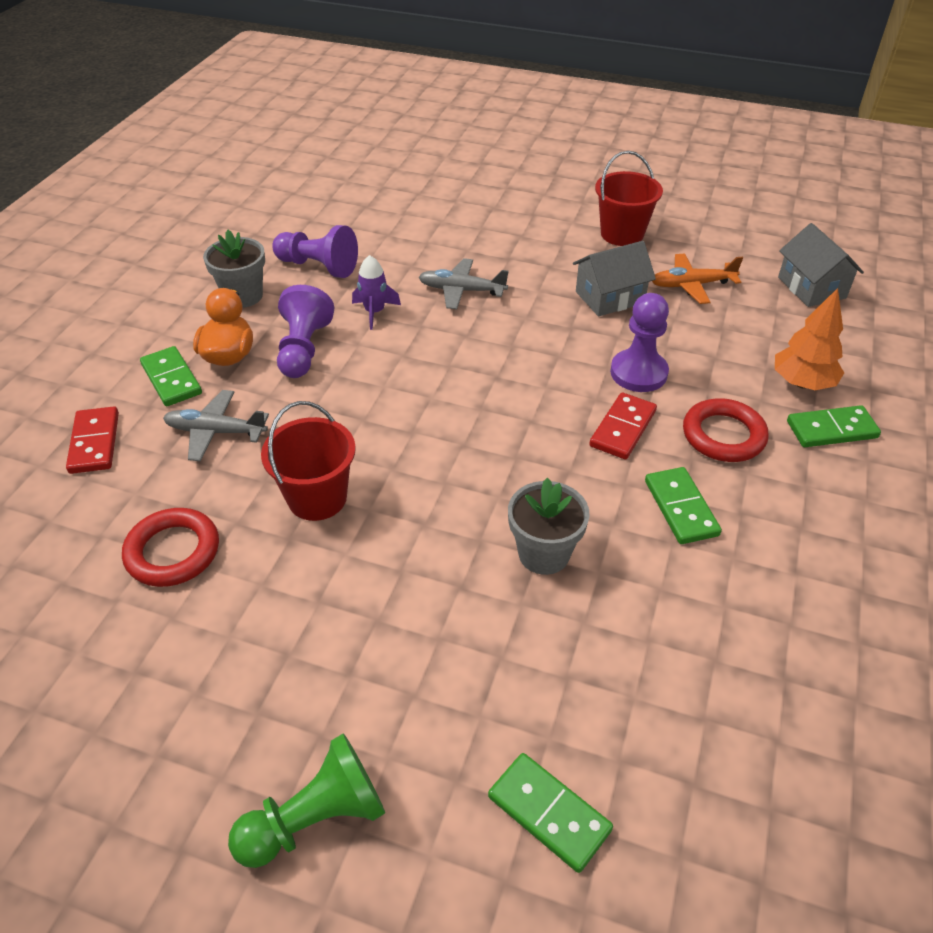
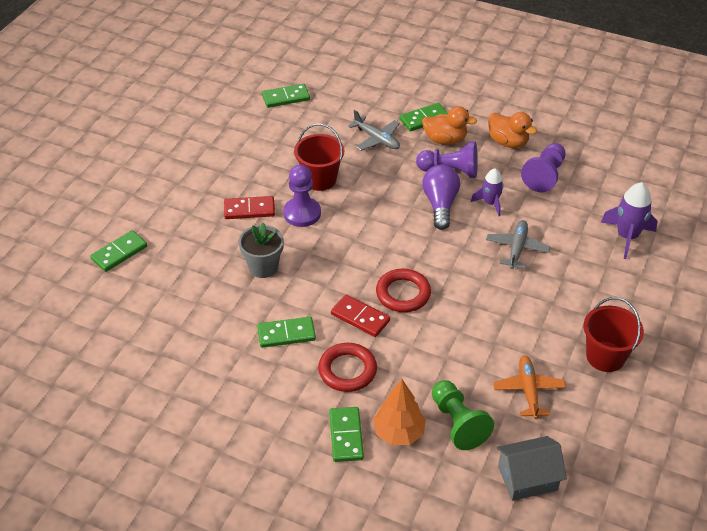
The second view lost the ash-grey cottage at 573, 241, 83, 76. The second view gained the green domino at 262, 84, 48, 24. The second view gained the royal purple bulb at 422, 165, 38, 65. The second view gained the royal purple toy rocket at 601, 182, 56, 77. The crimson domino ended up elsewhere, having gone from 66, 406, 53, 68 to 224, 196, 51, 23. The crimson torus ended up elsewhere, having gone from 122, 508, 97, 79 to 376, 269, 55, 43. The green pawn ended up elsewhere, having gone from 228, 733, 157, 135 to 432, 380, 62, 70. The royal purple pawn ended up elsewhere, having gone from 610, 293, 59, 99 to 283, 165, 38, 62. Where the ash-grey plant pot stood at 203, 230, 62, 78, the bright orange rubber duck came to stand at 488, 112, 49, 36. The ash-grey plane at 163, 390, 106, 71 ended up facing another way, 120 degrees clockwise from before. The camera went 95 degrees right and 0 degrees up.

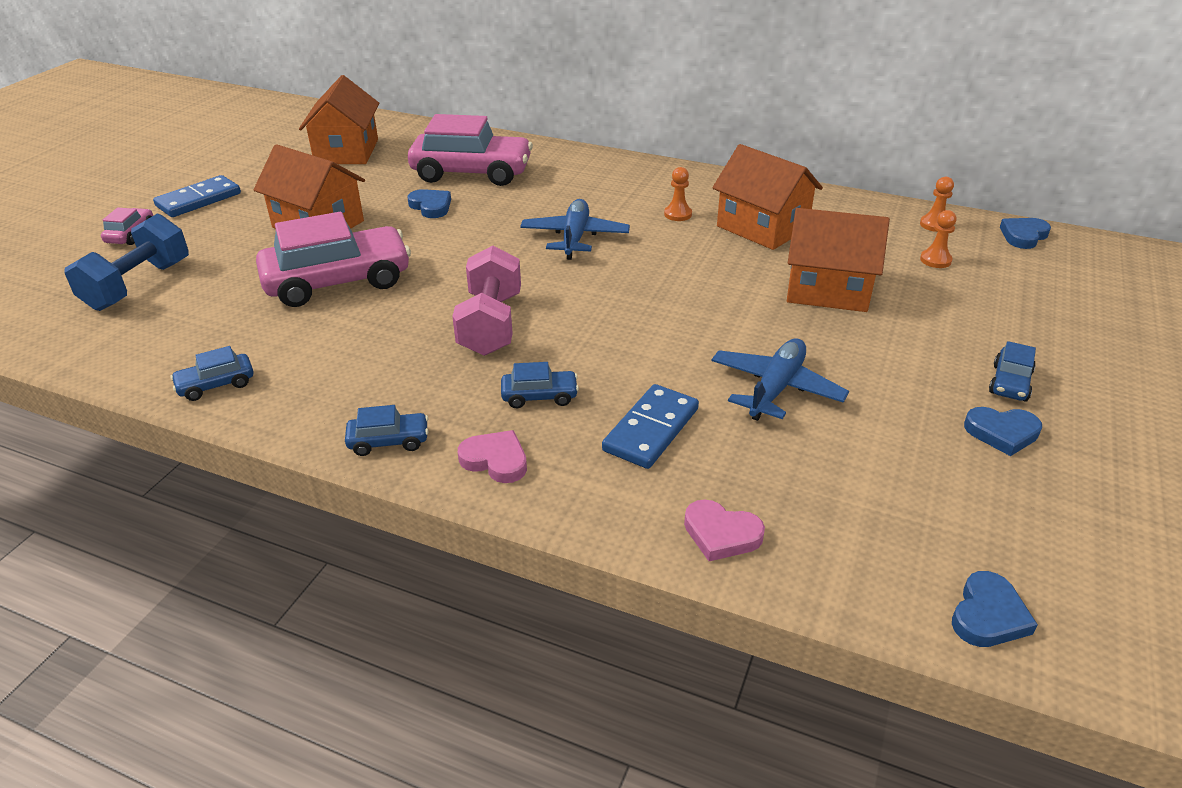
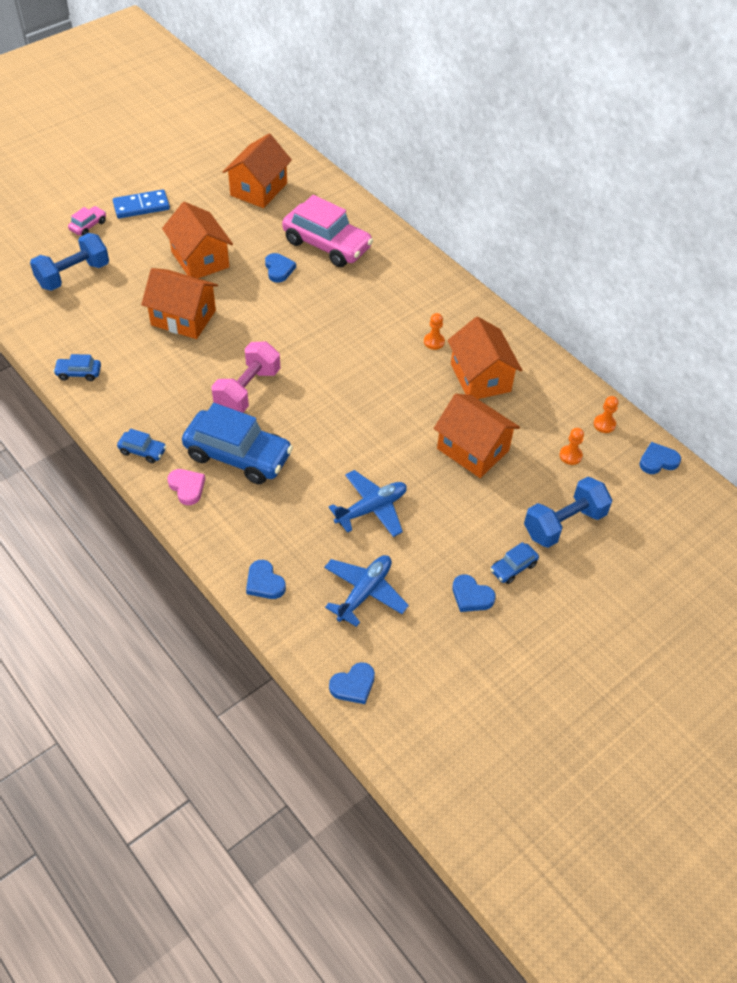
The second view lost the cobalt domino at 602, 384, 97, 85. The second view gained the cobalt hand weight at 524, 477, 88, 71. The cobalt plane ended up elsewhere, having gone from 520, 199, 110, 61 to 324, 555, 85, 72. Where the rose-pink car stood at 256, 212, 155, 95, the bright orange cottage came to stand at 141, 268, 77, 71. What was the rose-pink heart shape at 684, 499, 81, 62 turned into the cobalt heart shape at 246, 560, 40, 39. The size of the cobalt car at 501, 362, 78, 46 changed by a factor of 2.25. The camera went 25 degrees right and 15 degrees up.

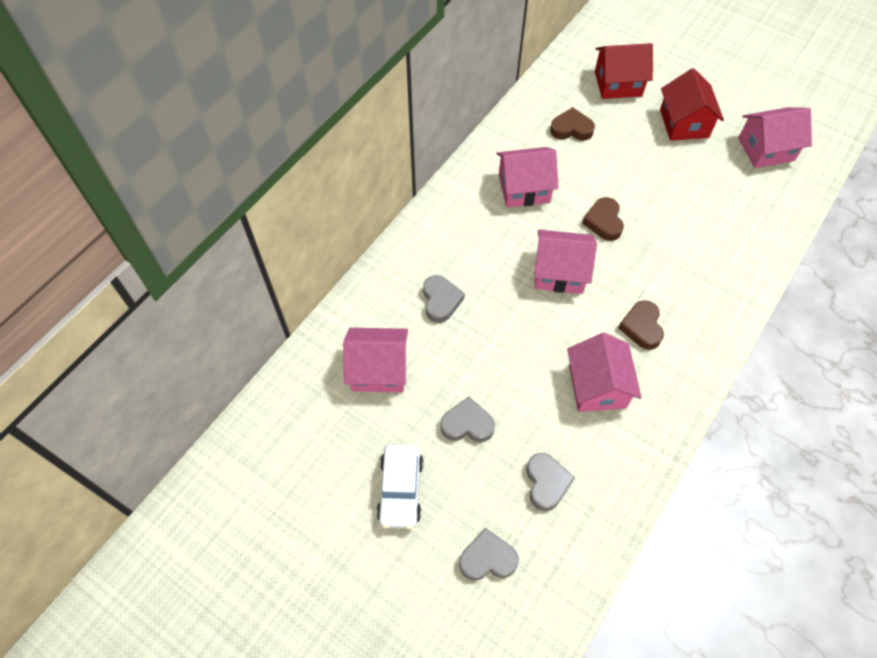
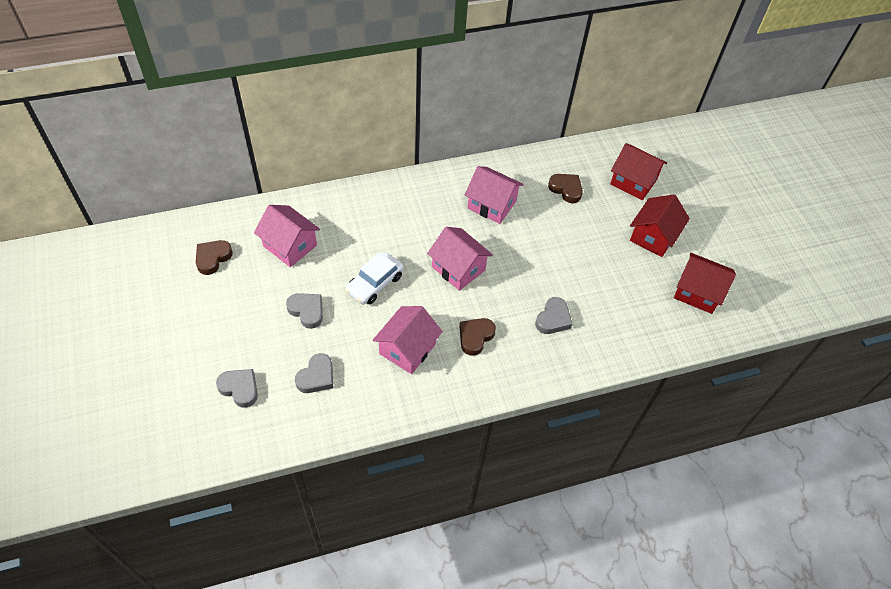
The snow-white car ended up elsewhere, having gone from 376, 445, 47, 84 to 345, 252, 58, 52. The ash-grey heart shape ended up elsewhere, having gone from 423, 275, 42, 48 to 535, 297, 37, 37. The dark brown heart shape ended up elsewhere, having gone from 582, 197, 42, 44 to 196, 240, 37, 35. What was the rose-pink cottage at 738, 107, 74, 61 turned into the crimson cottage at 674, 253, 62, 61. The camera went 35 degrees right and 5 degrees down.

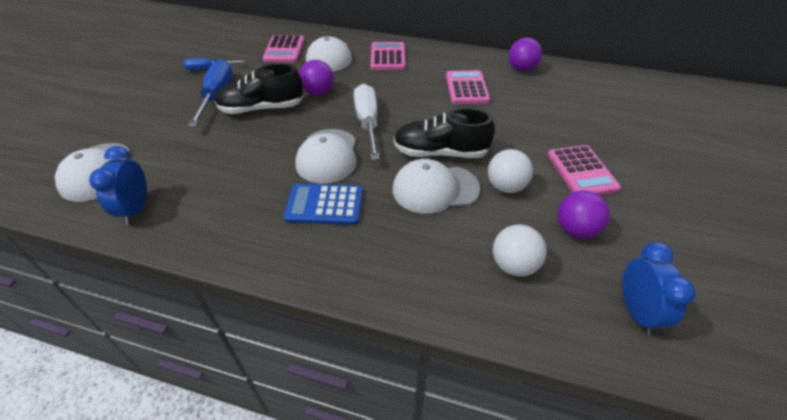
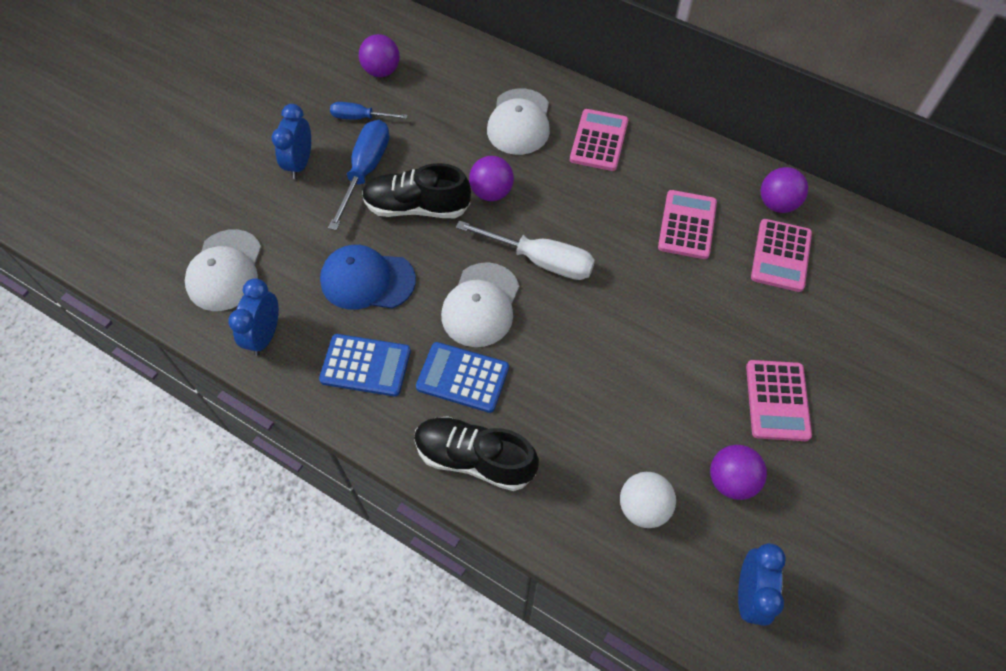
The second view lost the snow-white baseball cap at 393, 159, 87, 55. The second view lost the snow-white sphere at 488, 149, 45, 44. The second view gained the cobalt clock at 272, 104, 39, 75. The second view gained the cobalt pocket calculator at 319, 334, 92, 63. The second view gained the cobalt baseball cap at 320, 245, 96, 65. The second view gained the royal purple sphere at 359, 34, 41, 43. The rose-pink pocket calculator ended up elsewhere, having gone from 263, 35, 41, 27 to 751, 219, 61, 73. The ebony lace-up shoe ended up elsewhere, having gone from 394, 108, 101, 50 to 414, 416, 125, 75. The snow-white flat screwdriver at 354, 84, 26, 76 ended up facing another way, 105 degrees clockwise from before. The camera went 15 degrees right and 15 degrees up.

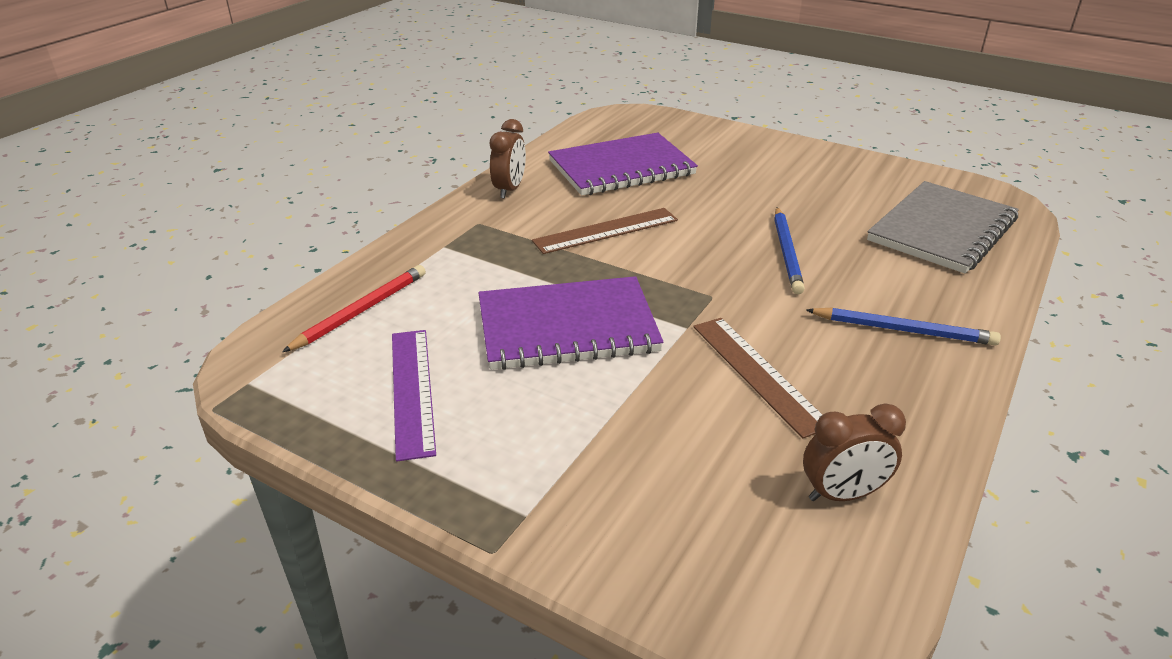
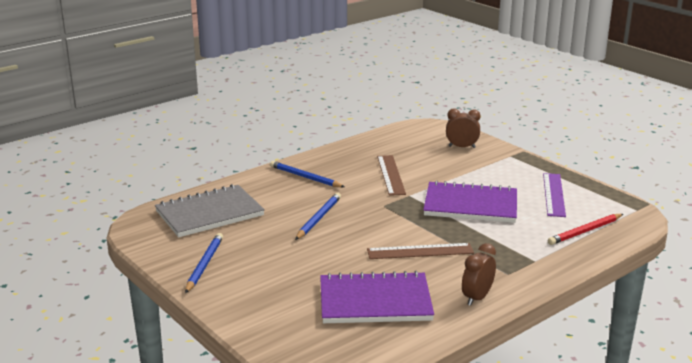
The second view gained the cobalt lead pencil at 185, 233, 38, 60. The dark brown clock ended up elsewhere, having gone from 803, 403, 103, 98 to 446, 108, 35, 40. The camera went 160 degrees left and 10 degrees down.

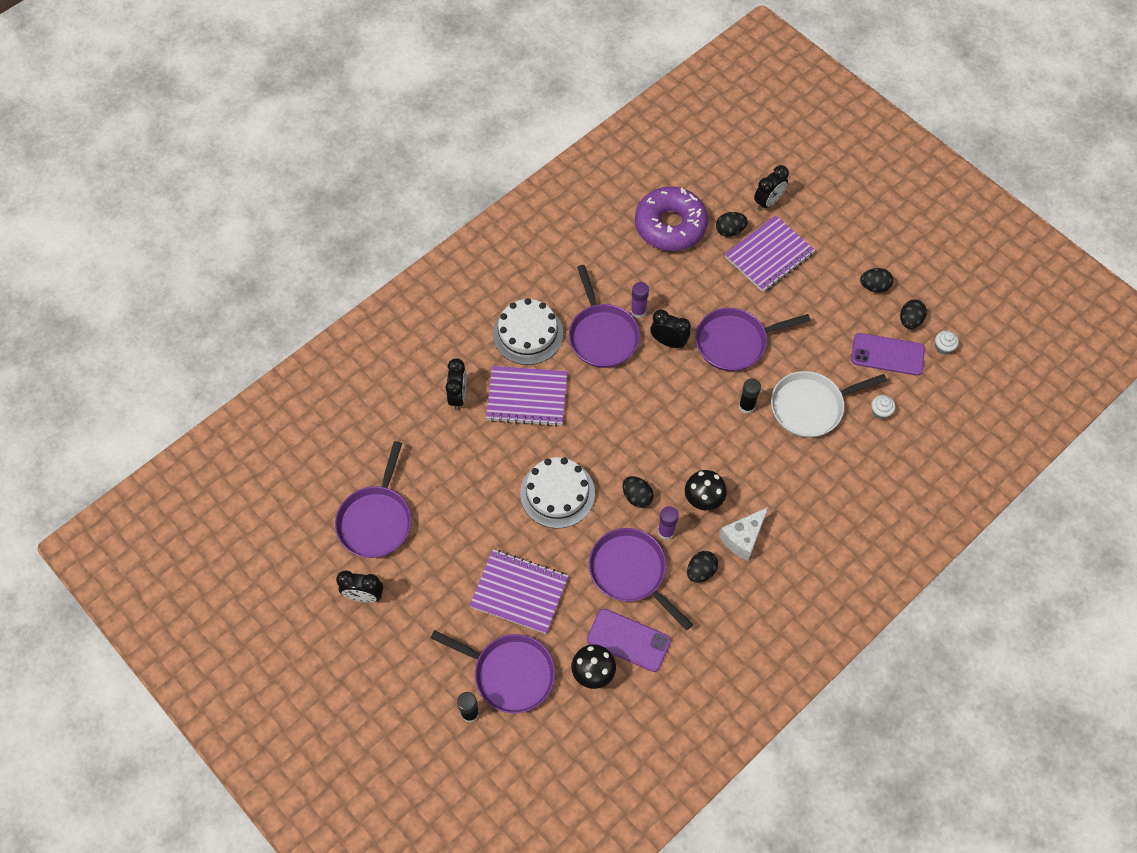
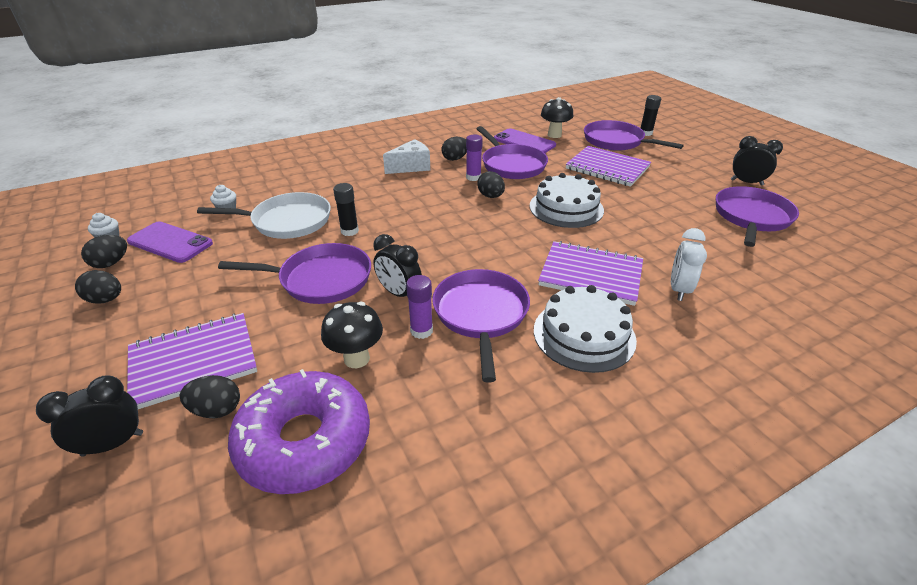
The ebony mushroom ended up elsewhere, having gone from 685, 470, 42, 40 to 321, 302, 62, 66. What was the ebony clock at 446, 358, 21, 52 turned into the snow-white clock at 671, 228, 36, 73. The camera went 165 degrees left and 25 degrees down.

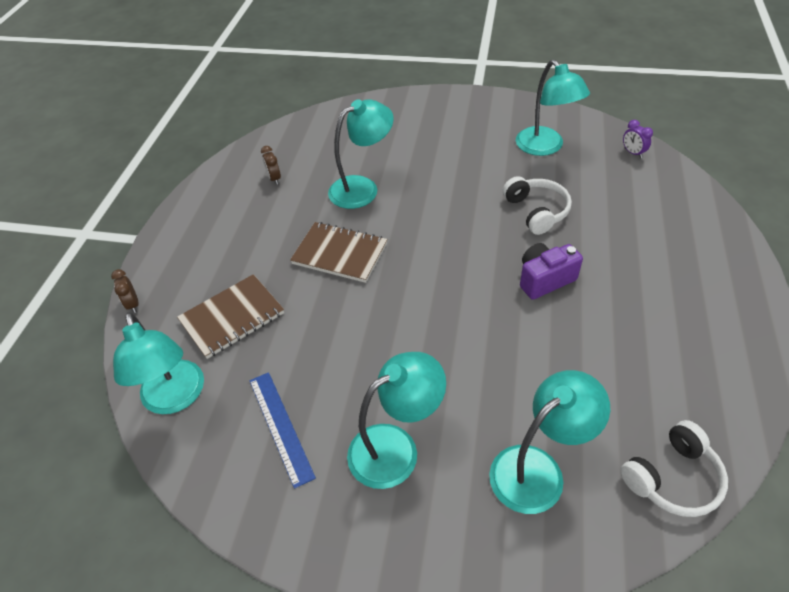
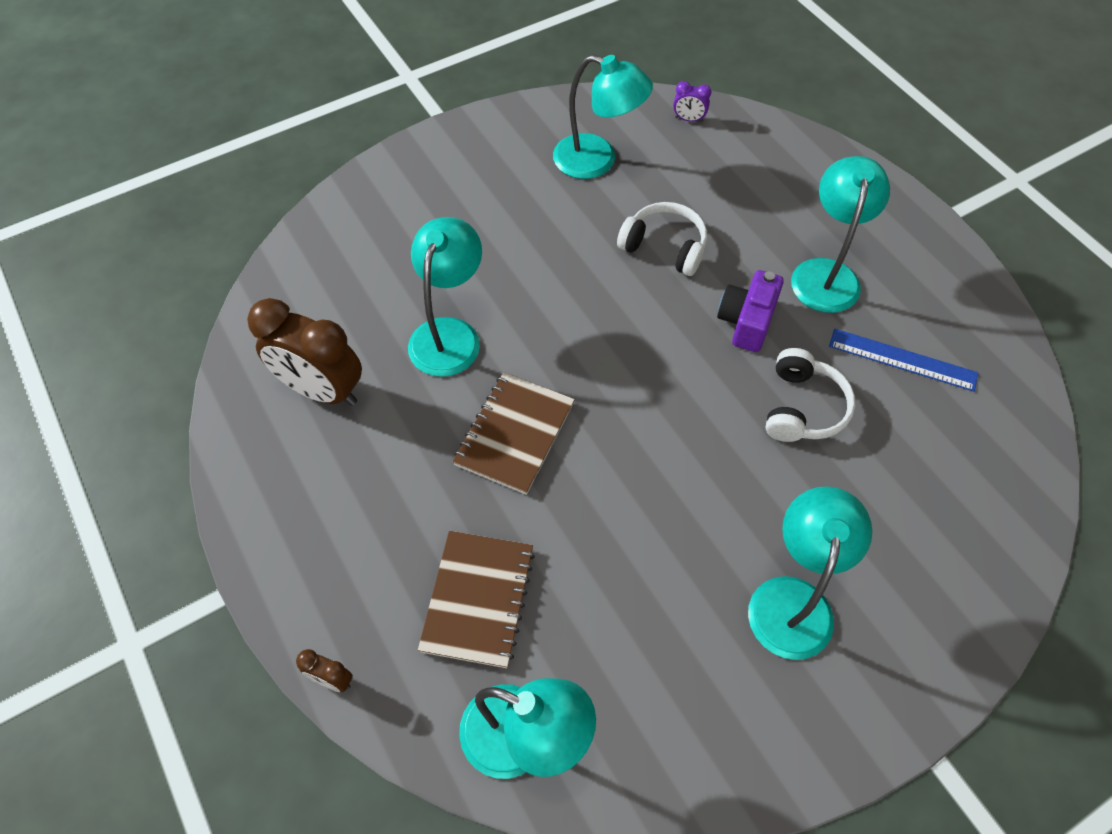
The cobalt ruler ended up elsewhere, having gone from 249, 372, 67, 117 to 829, 329, 149, 63. The turquoise desk lamp ended up elsewhere, having gone from 489, 370, 121, 144 to 791, 156, 99, 157. The snow-white headphones ended up elsewhere, having gone from 620, 420, 108, 97 to 765, 348, 90, 94. The dark brown exercise book at 290, 222, 98, 61 ended up facing another way, 45 degrees counterclockwise from before. The size of the dark brown clock at 261, 146, 20, 39 changed by a factor of 2.32. The camera went 45 degrees left and 10 degrees up.

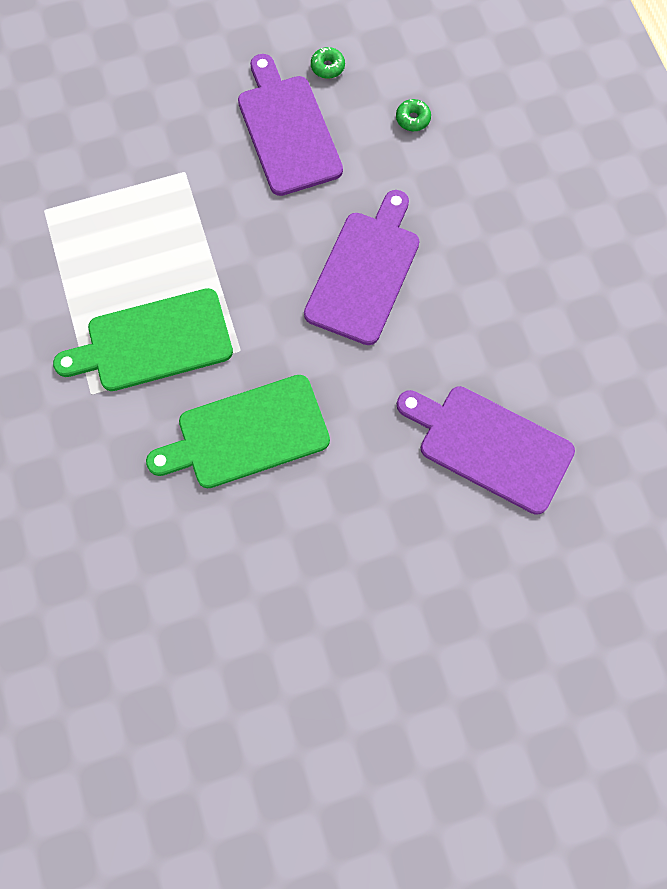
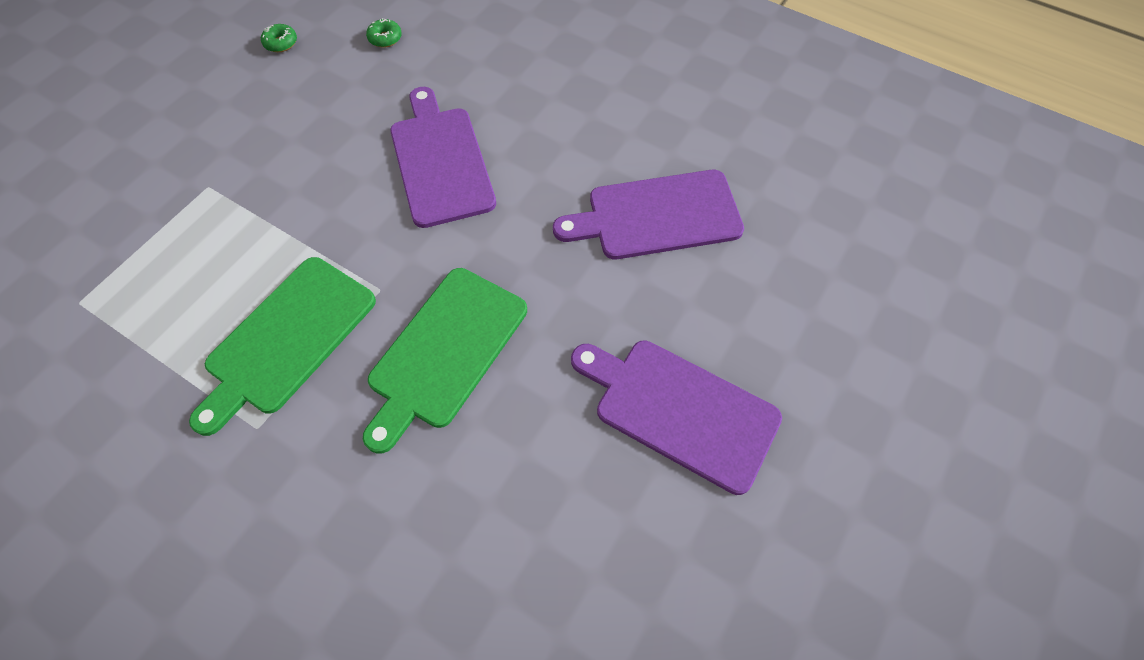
The royal purple cutting board ended up elsewhere, having gone from 238, 54, 105, 142 to 571, 340, 211, 155. The camera went 40 degrees left and 10 degrees down.

